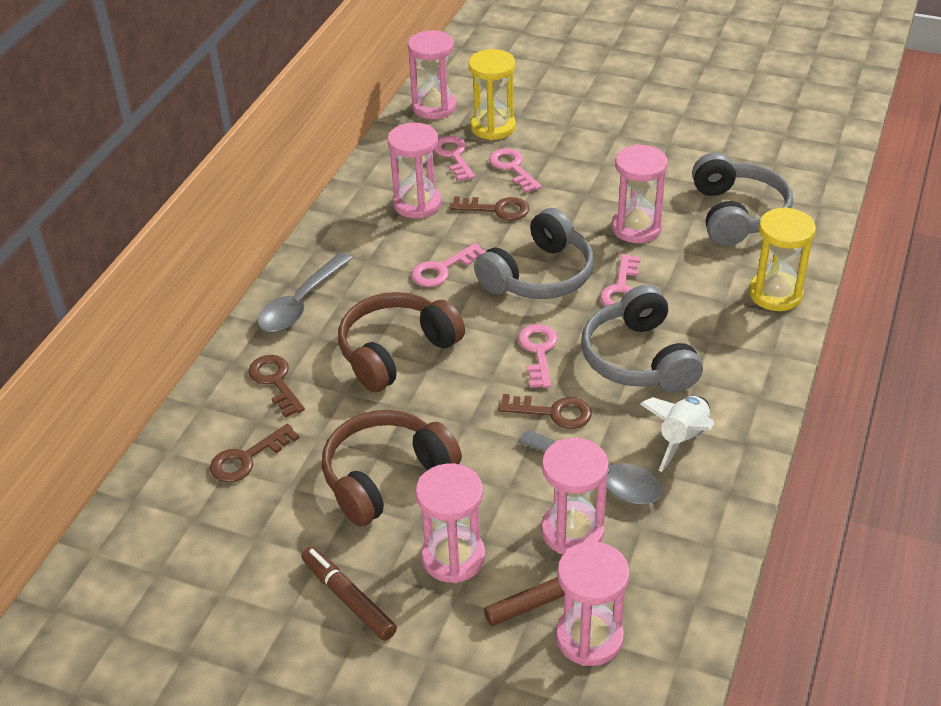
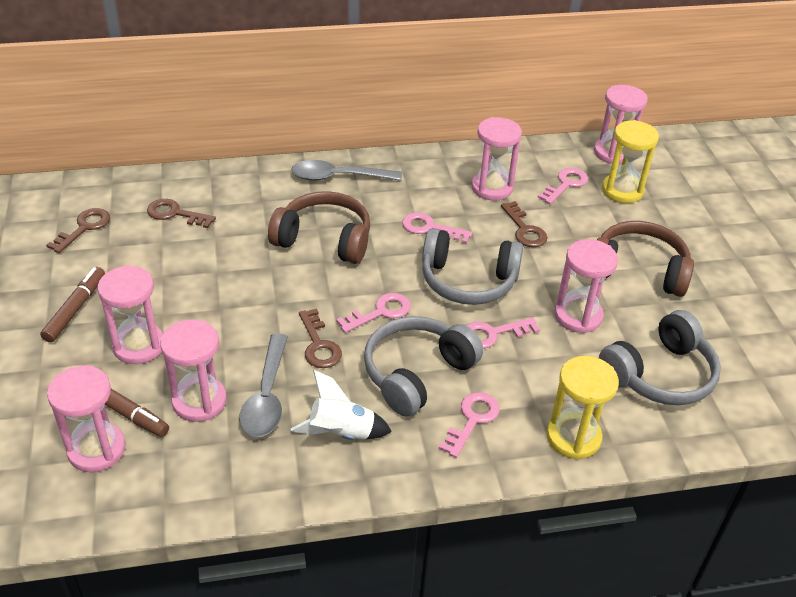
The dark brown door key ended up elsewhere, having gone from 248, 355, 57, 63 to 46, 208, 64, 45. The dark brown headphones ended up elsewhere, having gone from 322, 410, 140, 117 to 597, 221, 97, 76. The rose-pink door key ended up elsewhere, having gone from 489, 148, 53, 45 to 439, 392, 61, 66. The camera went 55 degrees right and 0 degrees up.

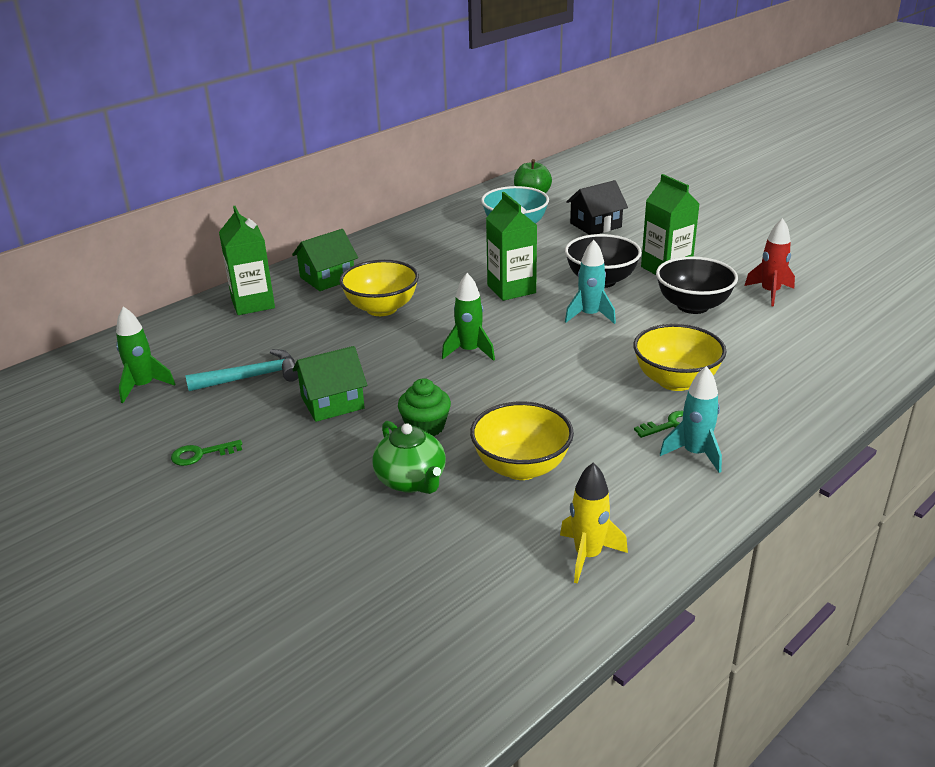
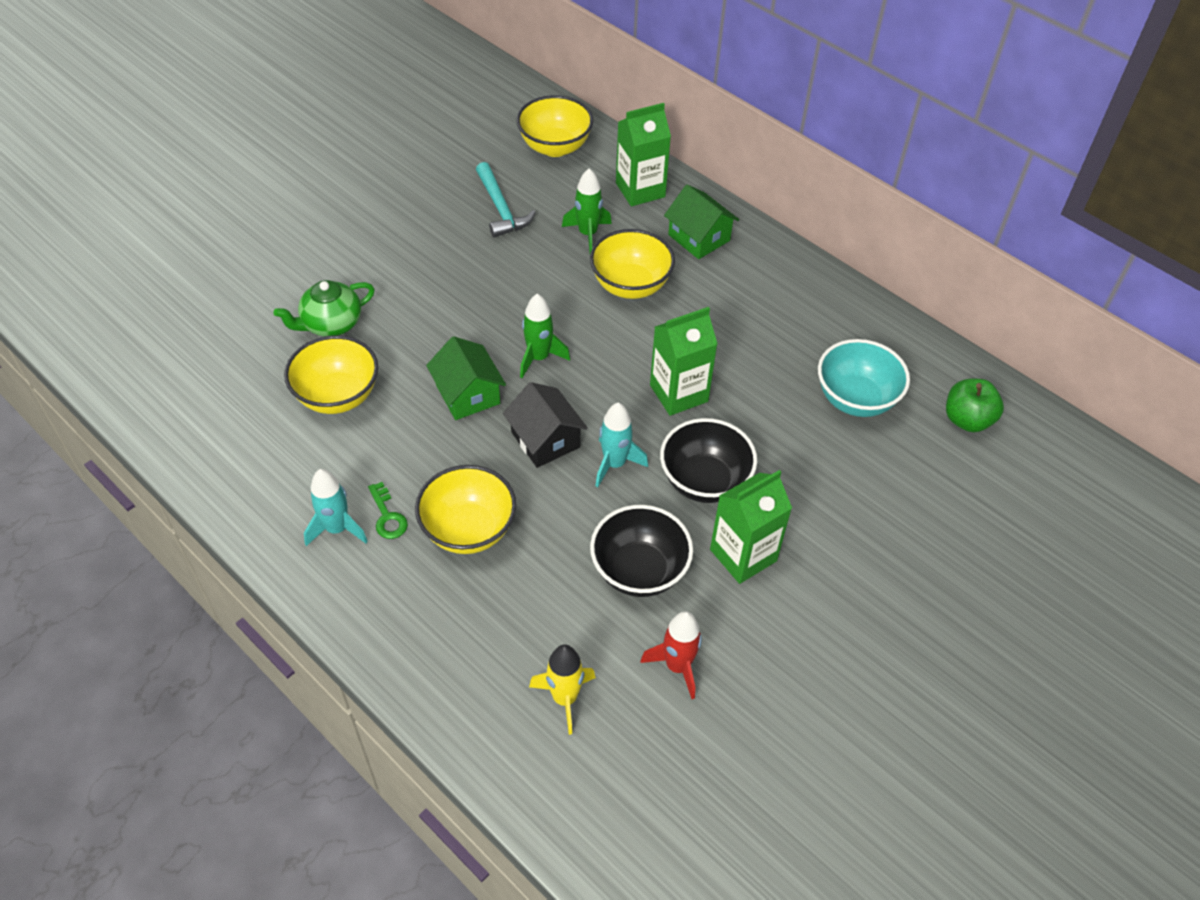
The second view lost the green door key at 171, 440, 71, 26. The second view lost the green muffin at 398, 378, 53, 58. The second view gained the yellow serving bowl at 516, 95, 77, 62. The green toy rocket ended up elsewhere, having gone from 116, 306, 59, 97 to 562, 168, 50, 85. The green cottage ended up elsewhere, having gone from 293, 346, 74, 76 to 426, 336, 80, 84. The yellow toy rocket ended up elsewhere, having gone from 560, 462, 68, 122 to 529, 644, 67, 91. The ebony cottage ended up elsewhere, having gone from 566, 180, 62, 55 to 503, 382, 85, 86. The camera went 85 degrees right and 20 degrees up.

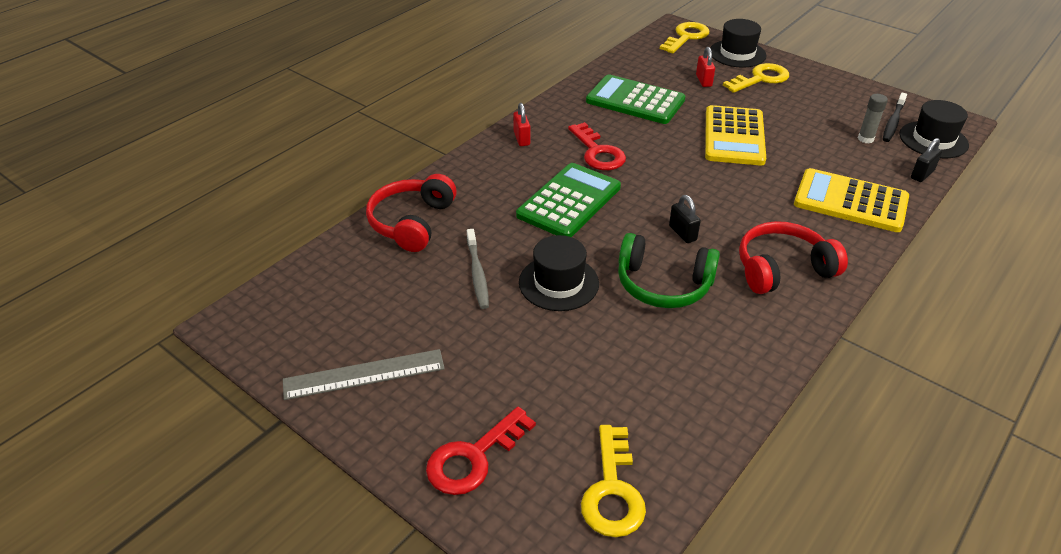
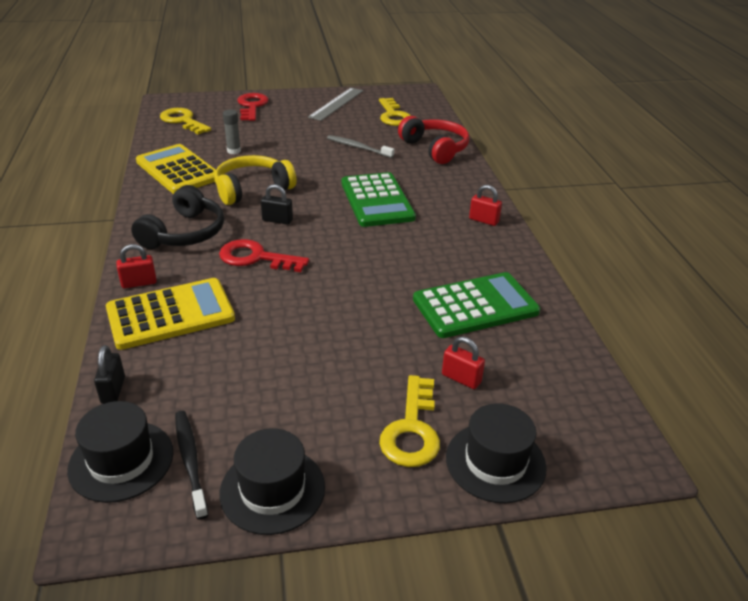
The second view gained the crimson padlock at 116, 244, 41, 45. The ebony tall hat ended up elsewhere, having gone from 519, 235, 80, 76 to 219, 428, 106, 107. The crimson door key ended up elsewhere, having gone from 568, 122, 58, 48 to 219, 239, 90, 33. The yellow door key ended up elsewhere, having gone from 660, 22, 49, 32 to 379, 98, 32, 28. The yellow pocket calculator ended up elsewhere, having gone from 705, 105, 61, 61 to 136, 144, 80, 50. The ash-grey stick of glue ended up elsewhere, having gone from 858, 94, 30, 49 to 223, 109, 18, 45. What was the green headphones at 618, 233, 102, 75 turned into the yellow headphones at 214, 155, 83, 50. What was the crimson headphones at 739, 221, 109, 73 turned into the ebony headphones at 131, 185, 93, 64. The camera went 130 degrees right and 5 degrees down.

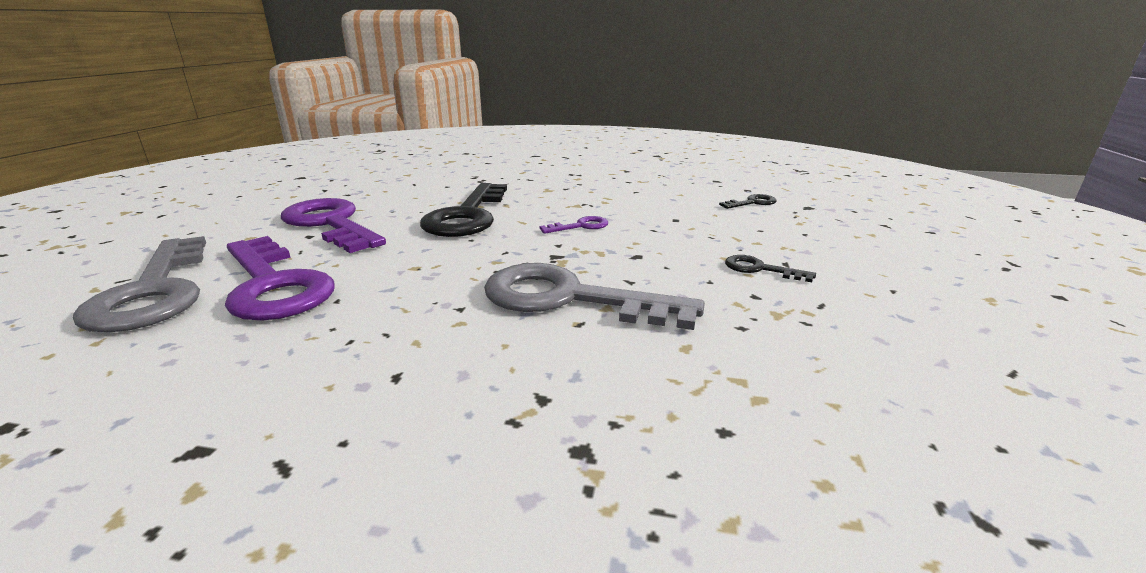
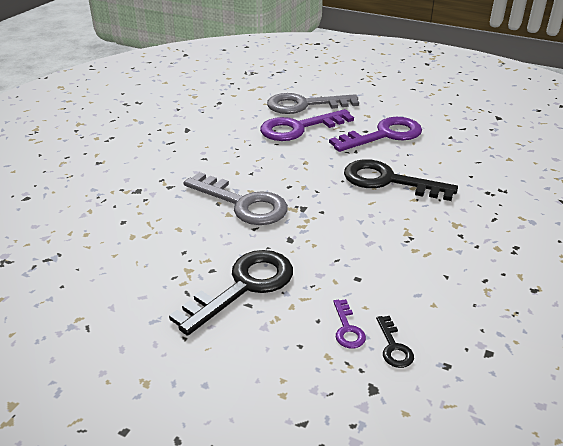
The royal purple door key ended up elsewhere, having gone from 540, 216, 68, 18 to 333, 299, 33, 49. The ash-grey door key at 484, 263, 221, 67 ended up facing another way, 90 degrees clockwise from before. The size of the ebony door key at 725, 255, 91, 27 changed by a factor of 2.28. The camera went 105 degrees right and 10 degrees up.

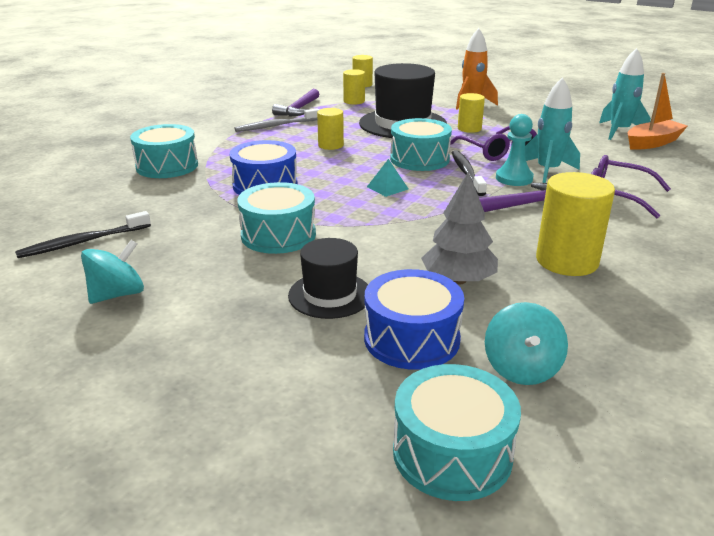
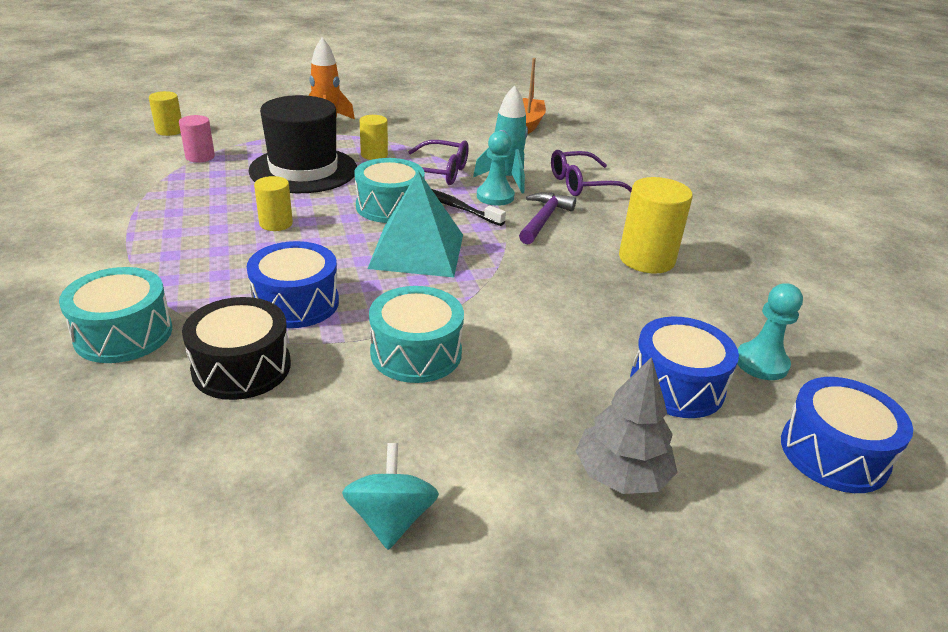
The second view lost the ebony tooth brush at 15, 211, 136, 47. The second view lost the ash-grey tooth brush at 234, 108, 85, 24. The second view lost the royal purple claw hammer at 272, 89, 47, 28. The second view lost the ebony tall hat at 288, 238, 80, 81. The second view lost the turquoise toy rocket at 599, 48, 52, 92. The second view gained the ebony toy drum at 182, 297, 109, 103. The ash-grey tree ended up elsewhere, having gone from 421, 171, 77, 113 to 575, 357, 103, 137. Where the turquoise toy top stood at 485, 302, 83, 83, the turquoise pawn came to stand at 737, 283, 66, 97. What was the yellow cylinder shape at 343, 69, 22, 36 turned into the rose-pink cylinder shape at 179, 115, 36, 47. What was the turquoise toy drum at 393, 364, 128, 137 turned into the cobalt toy drum at 781, 377, 132, 116. The size of the turquoise pyramid at 367, 159, 41, 38 changed by a factor of 2.43. The camera went 50 degrees left and 5 degrees up.

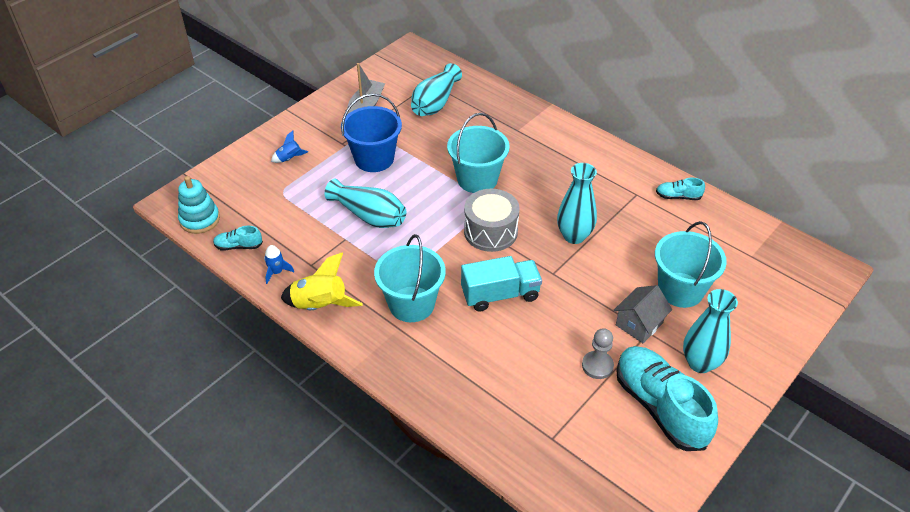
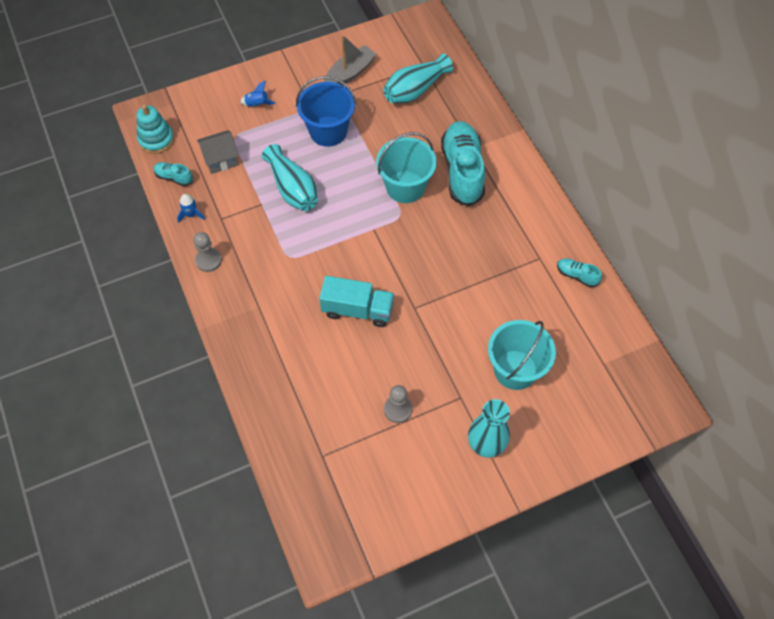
The second view lost the turquoise sand bucket at 374, 234, 72, 88. The second view lost the ash-grey toy drum at 464, 189, 56, 63. The second view lost the turquoise flower vase at 557, 163, 40, 81. The ash-grey cottage ended up elsewhere, having gone from 614, 285, 58, 58 to 197, 130, 42, 44. The turquoise lace-up shoe ended up elsewhere, having gone from 616, 346, 102, 105 to 441, 121, 44, 85. Where the yellow toy rocket stood at 281, 253, 82, 57, the ash-grey pawn came to stand at 194, 232, 28, 40. The camera went 25 degrees right and 15 degrees up.

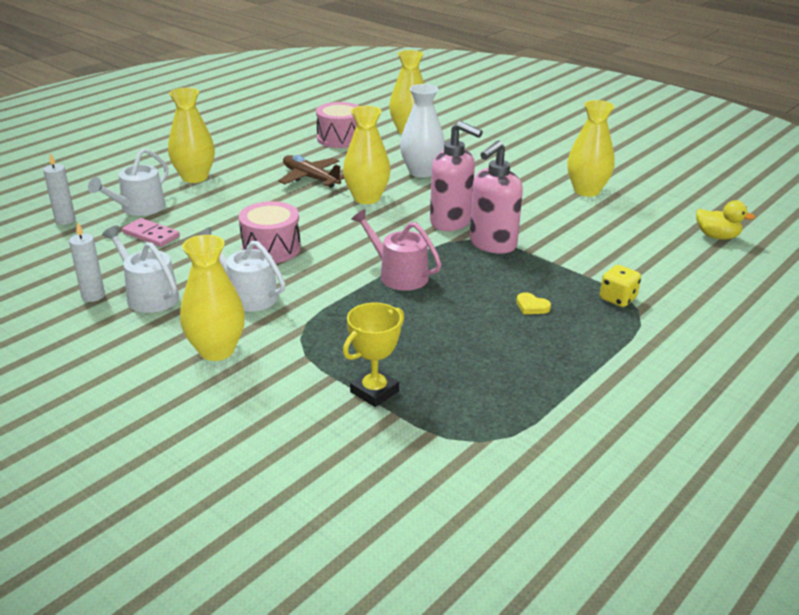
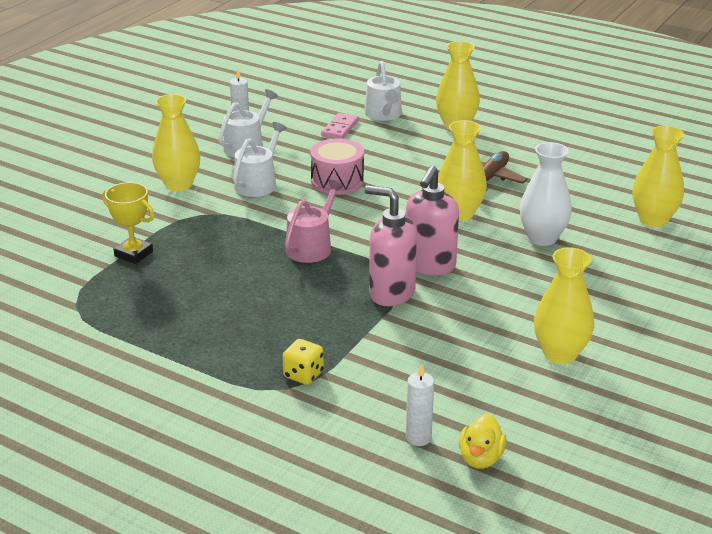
The second view lost the rose-pink toy drum at 316, 102, 43, 46. The second view lost the yellow heart shape at 516, 292, 35, 22. The snow-white wax candle ended up elsewhere, having gone from 43, 153, 33, 72 to 406, 363, 28, 83. The snow-white watering can at 88, 148, 80, 68 ended up facing another way, 120 degrees counterclockwise from before. The camera went 80 degrees right and 0 degrees up.

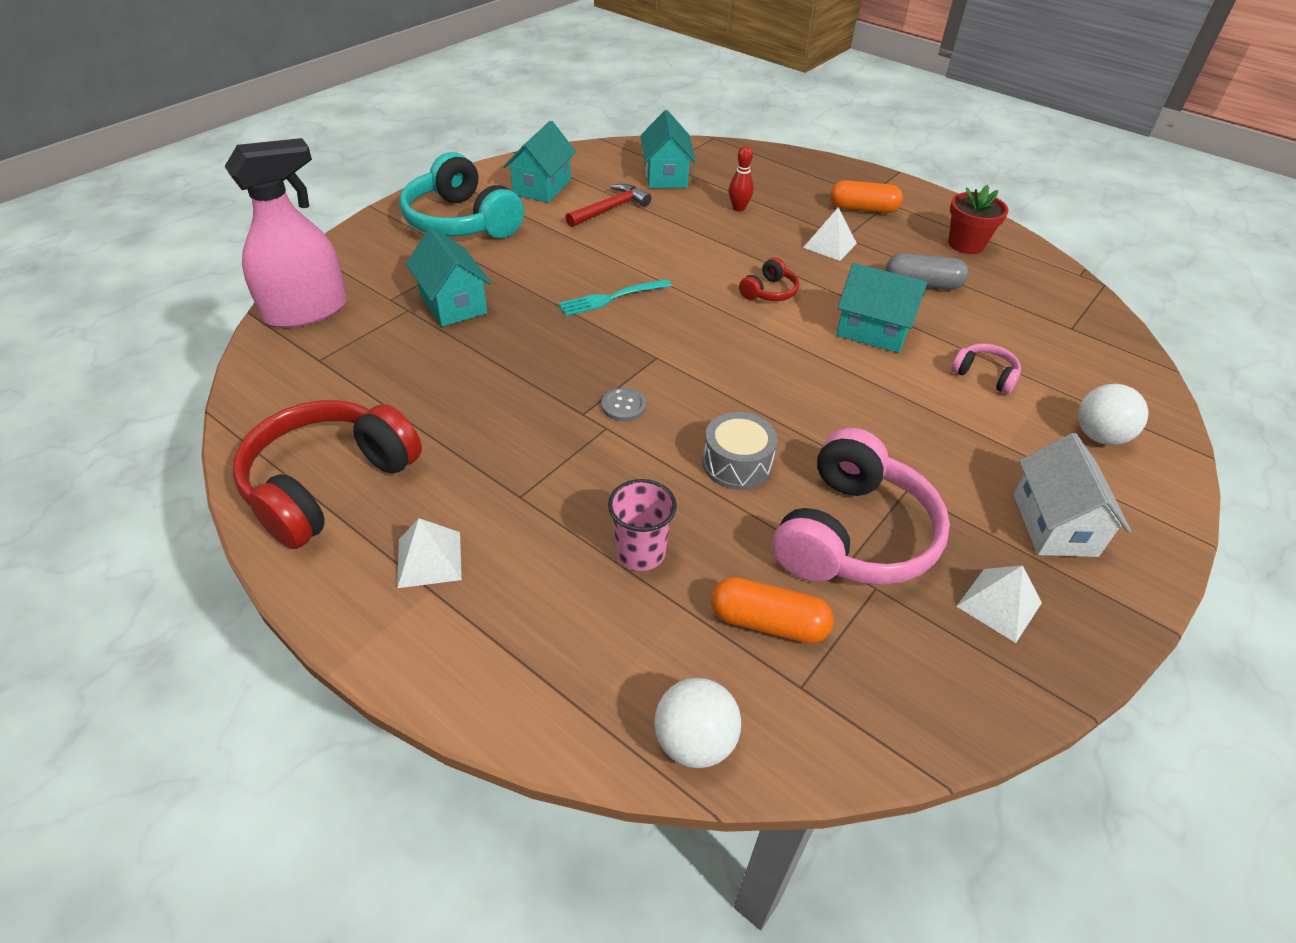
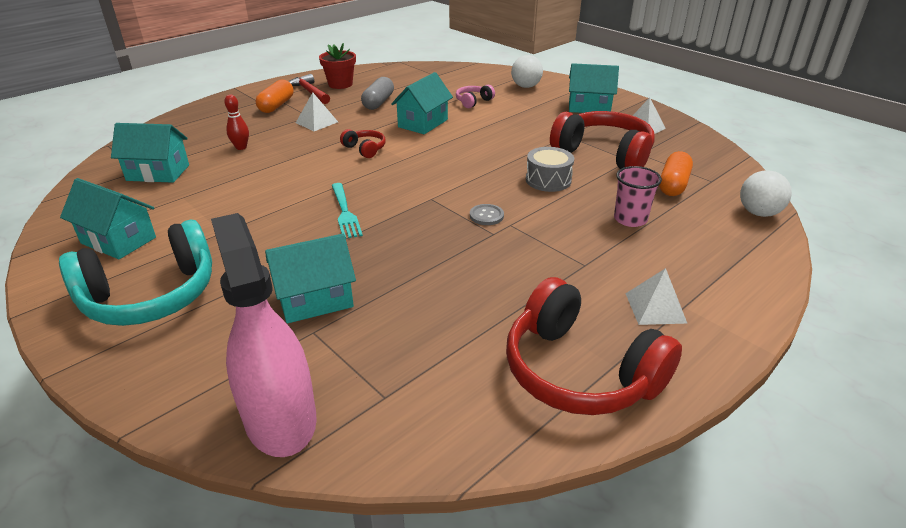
The crimson claw hammer ended up elsewhere, having gone from 565, 184, 86, 43 to 289, 74, 41, 30. What was the rose-pink headphones at 772, 428, 178, 157 turned into the crimson headphones at 550, 111, 105, 58. What was the snow-white cottage at 1014, 433, 117, 124 turned into the turquoise cottage at 569, 63, 50, 50. The camera went 80 degrees left and 10 degrees down.

